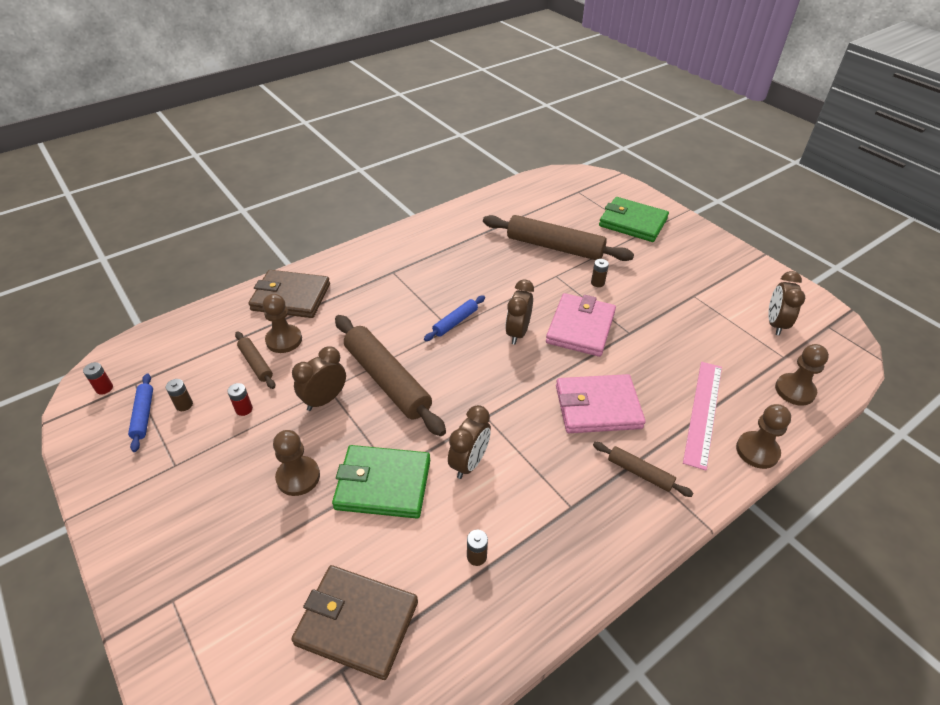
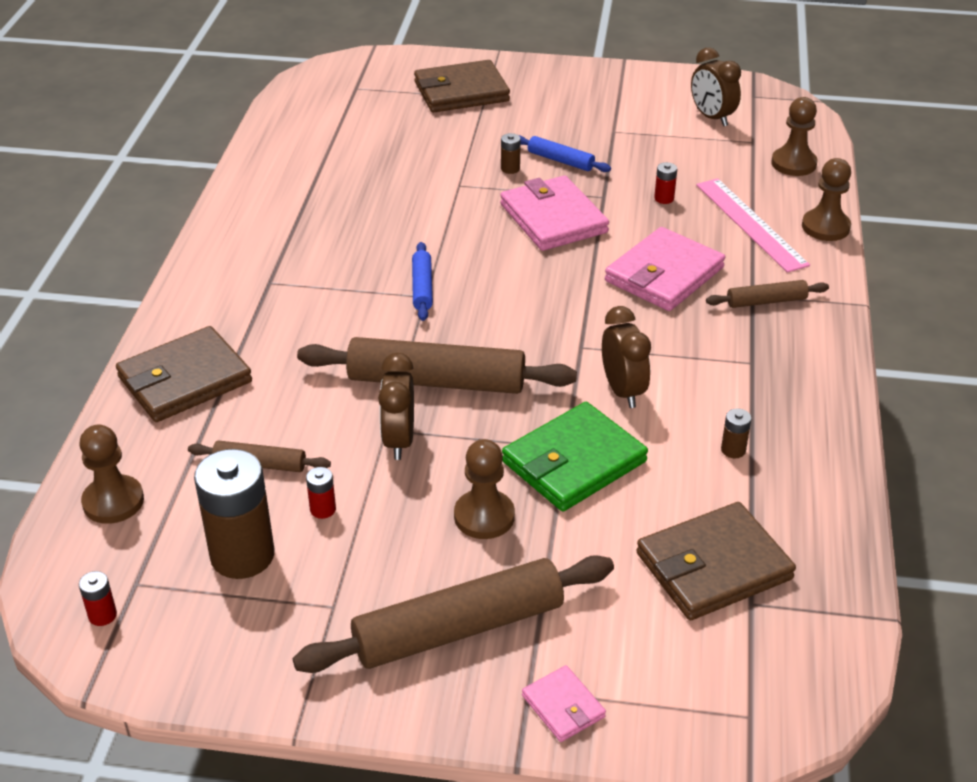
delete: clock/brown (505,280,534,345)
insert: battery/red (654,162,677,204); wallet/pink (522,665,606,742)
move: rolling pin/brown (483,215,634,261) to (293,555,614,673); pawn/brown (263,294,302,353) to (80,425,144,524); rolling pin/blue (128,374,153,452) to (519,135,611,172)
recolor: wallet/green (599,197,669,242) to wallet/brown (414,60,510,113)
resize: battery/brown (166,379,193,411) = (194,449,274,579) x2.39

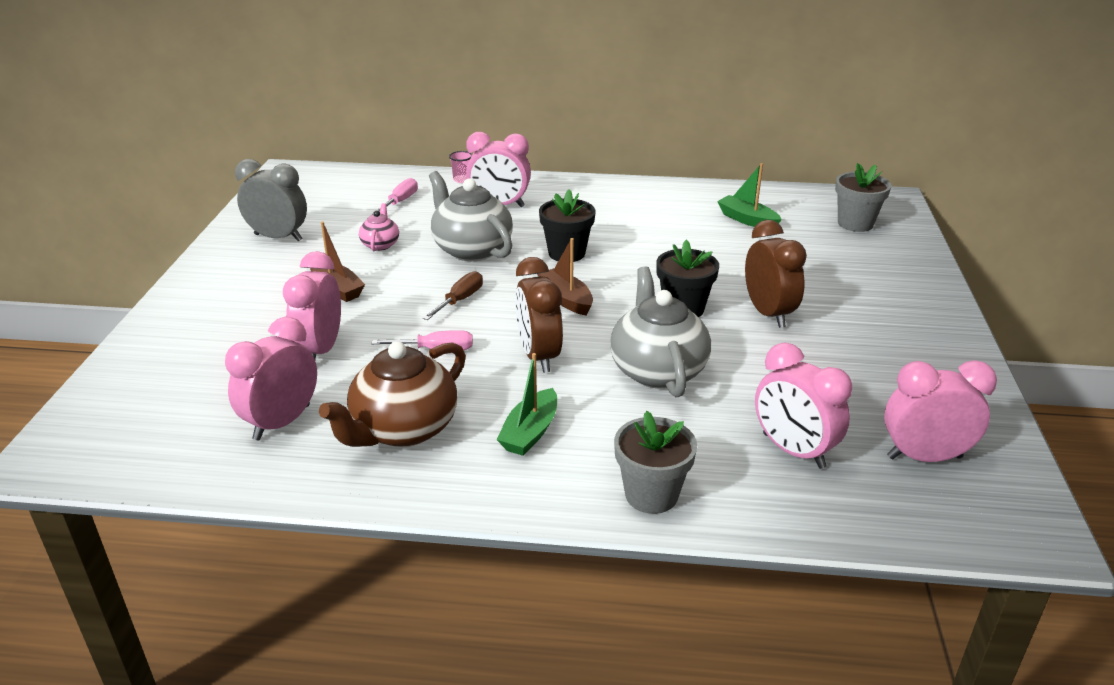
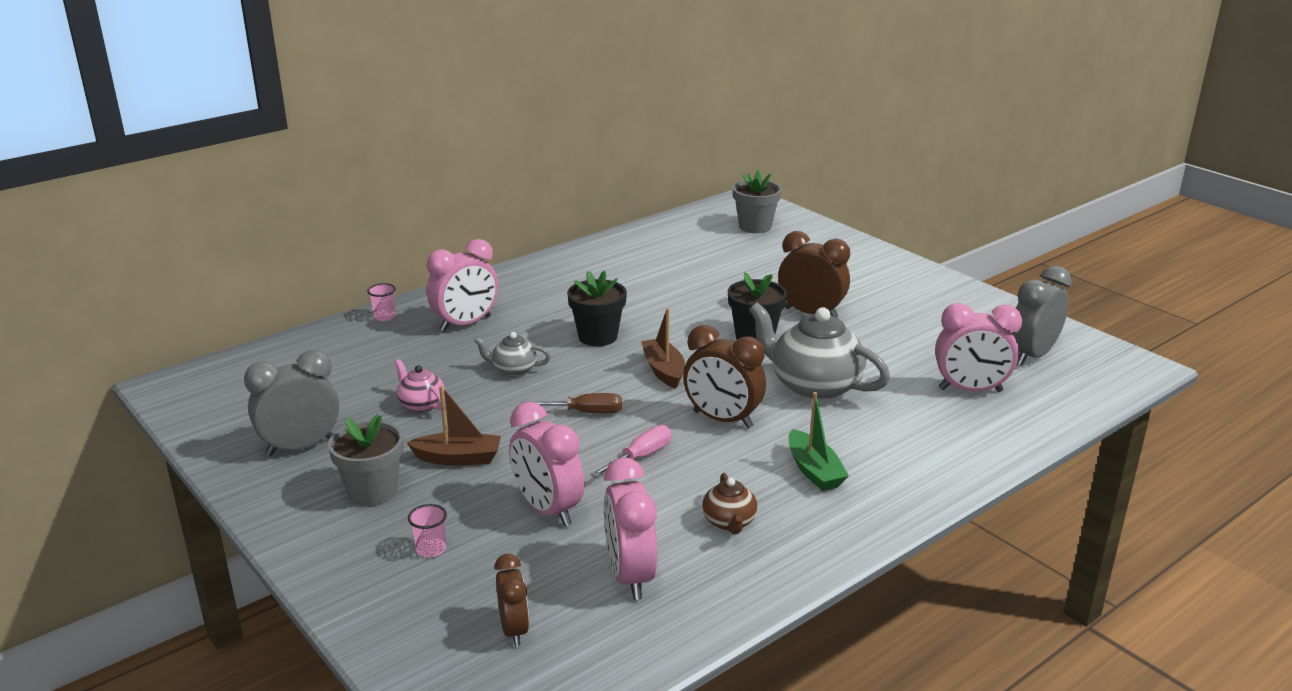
delete: boat/green (717,163,782,227); screwdriver/pink (372,178,418,214)
insert: cup/pink (408,504,447,557); clock/brown (494,554,529,646)
move: flower pot/grey (614,411,697,514) to (328,414,404,506)
recolor: clock/pink (884,360,997,462) to clock/grey (1012,266,1072,366)
rotate: boat/brown (537,238,593,316) = (641,308,685,389) 60 degrees clockwise; screwdriver/brown (423,271,483,320) = (522,393,622,413) 105 degrees clockwise
resize: teapot/grey (429,171,513,261) = (474,332,551,376) x0.50; teapot/brown (319,341,466,447) = (702,473,757,534) x0.50

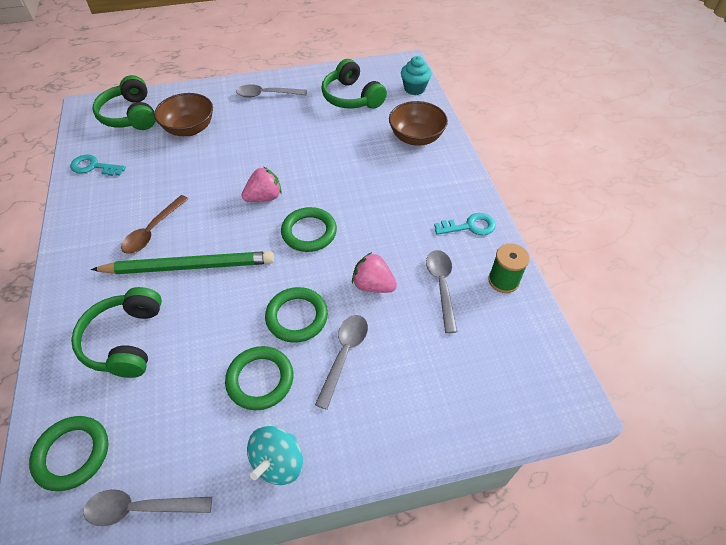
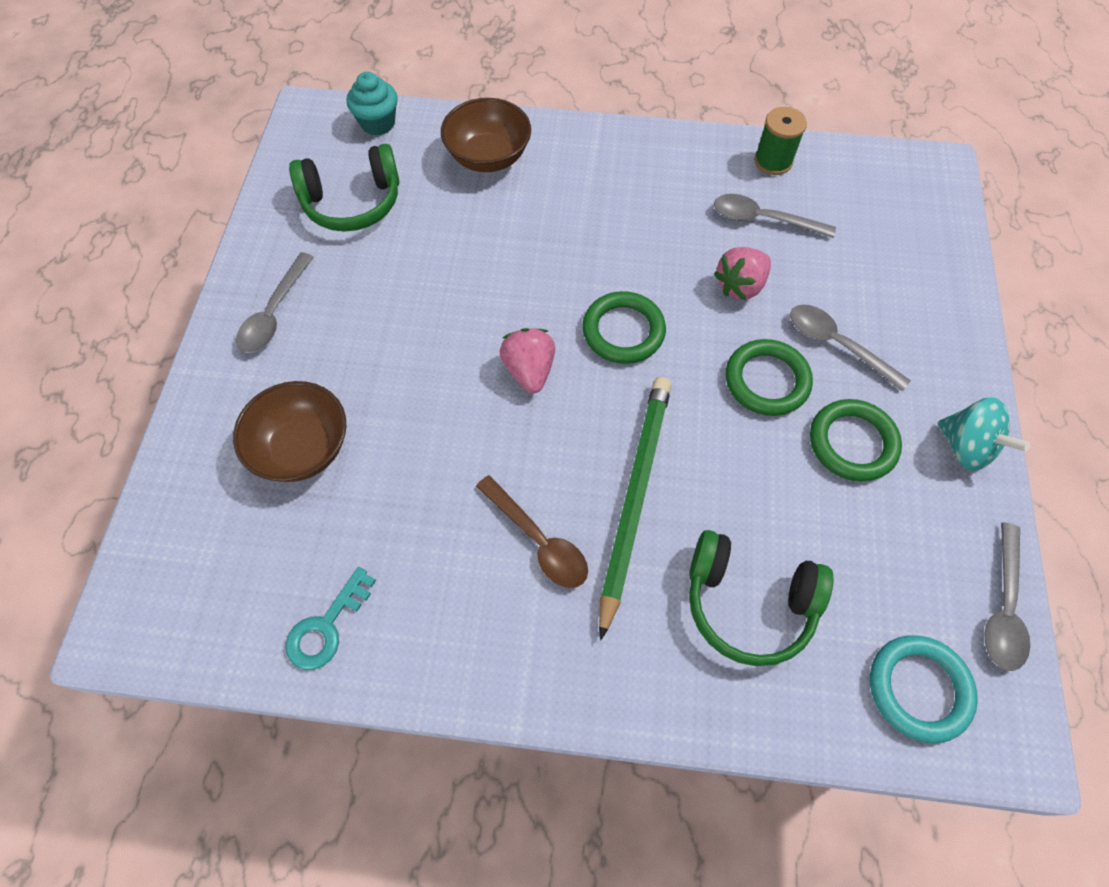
delete: headphones/green (93,75,156,130); key/turquoise (434,213,496,235)
recolor: ring/green (29,416,108,491) to ring/turquoise (870,635,978,743)

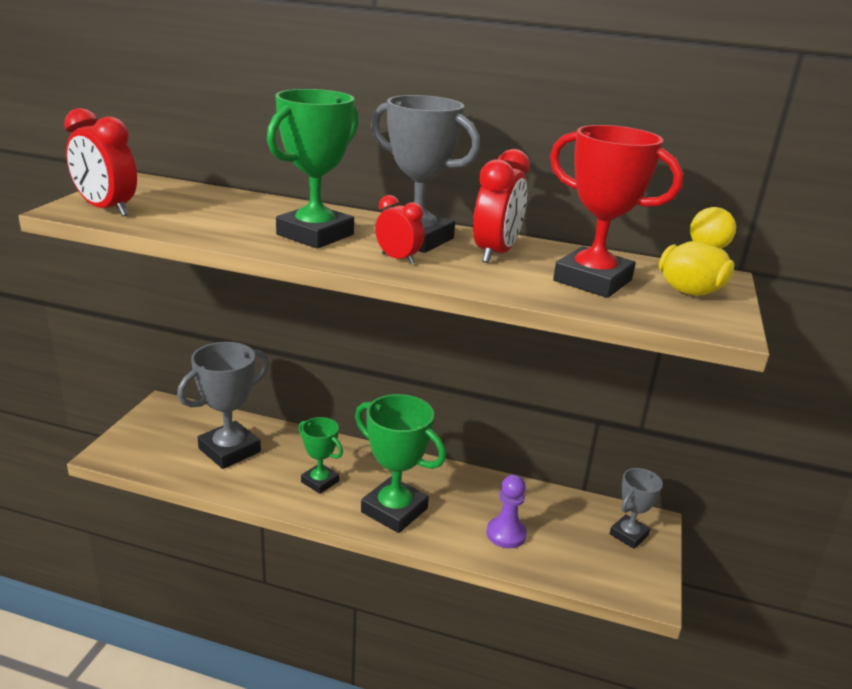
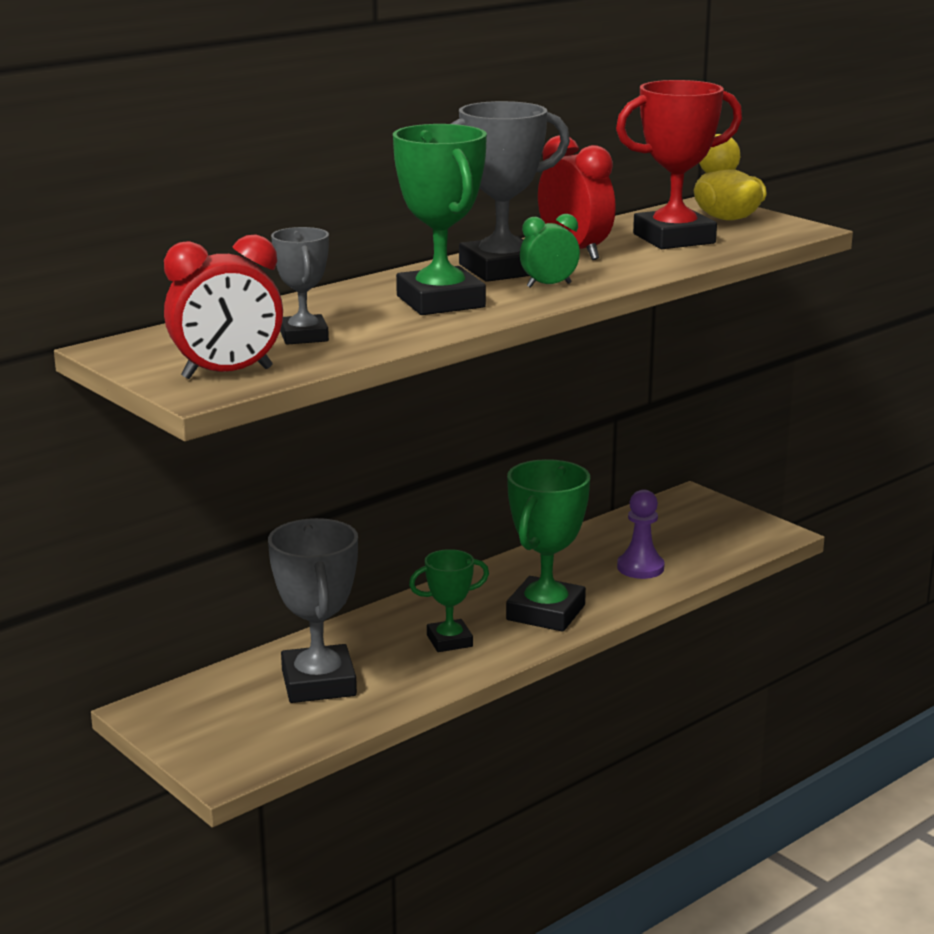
move: trophy/grey (610,468,663,549) to (271,227,329,345)
recolor: clock/red (375,195,424,264) to clock/green (520,214,580,288)
rotate: trophy/green (355,394,446,533) = (506,459,590,632) 45 degrees counterclockwise

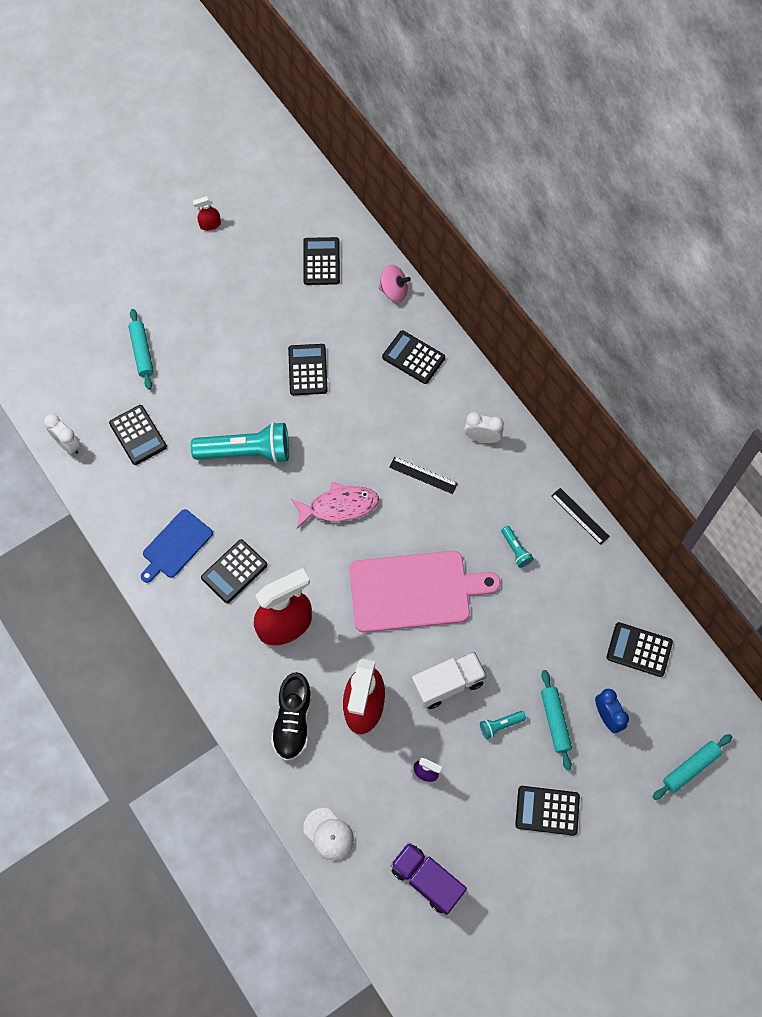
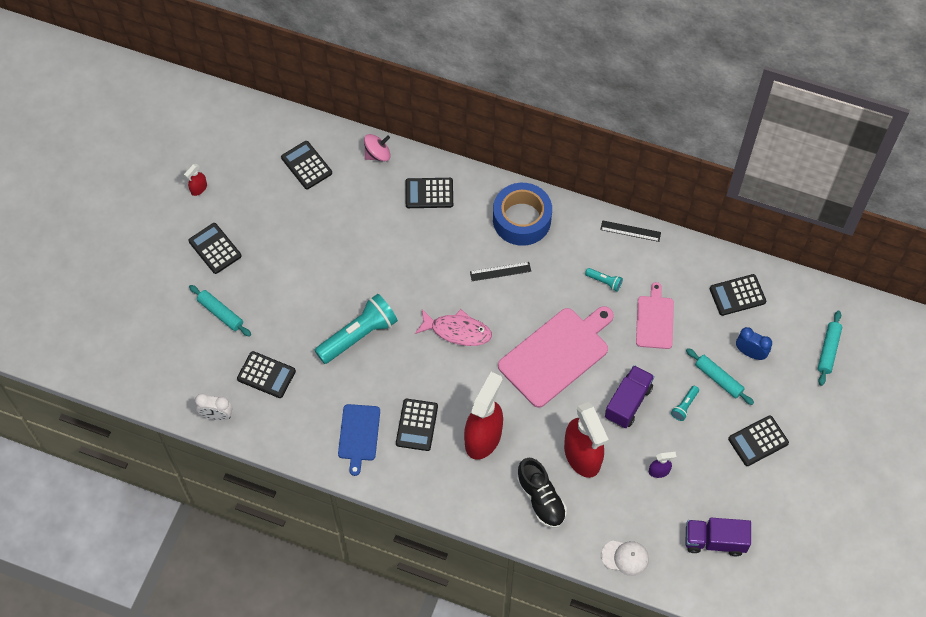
insert: cutting board/pink (636,282,674,349)
move: calculator/black (288,344,328,395) to (188,223,242,274)
replace: clock/white (464,412,504,443) to tape/blue (493,183,552,246)
recolor: truck/white (411,652,486,709) to truck/purple (605,365,654,428)
rotate: fish/pink (291,482,379,529) = (415,309,492,346) 60 degrees clockwise

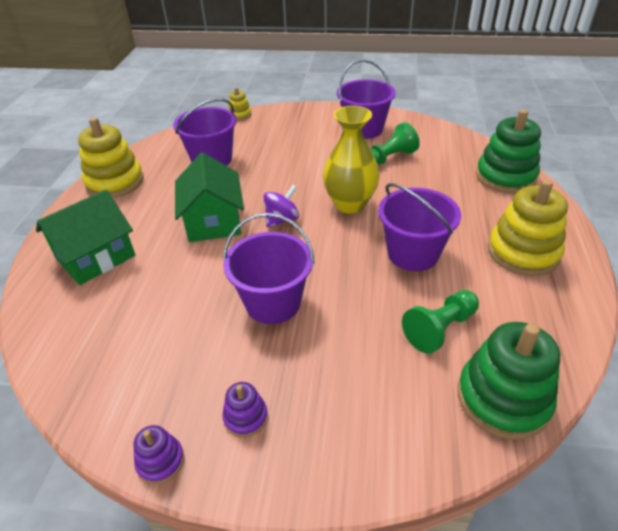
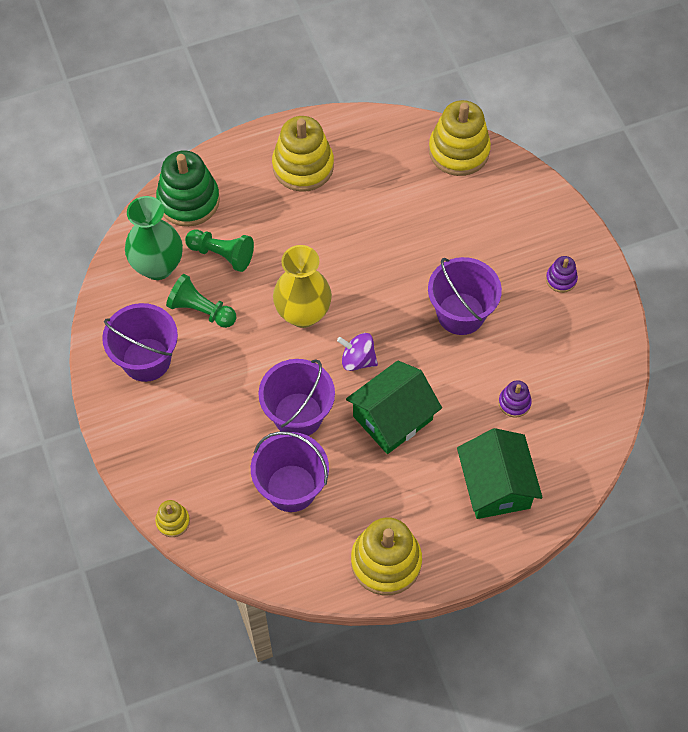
insert: vase/green (125,196,183,280)
move: bucket/purple (378,183,461,271) to (258,359,335,436); pawn/green (402,290,479,354) to (185,230,254,272); stacking toy/purple (133,425,184,484) to (498,380,532,418)
recolor: stacking toy/green (458,322,560,440) to stacking toy/yellow (429,100,491,176)
rotate: house/green (36,190,135,285) = (457,428,543,519) 60 degrees clockwise

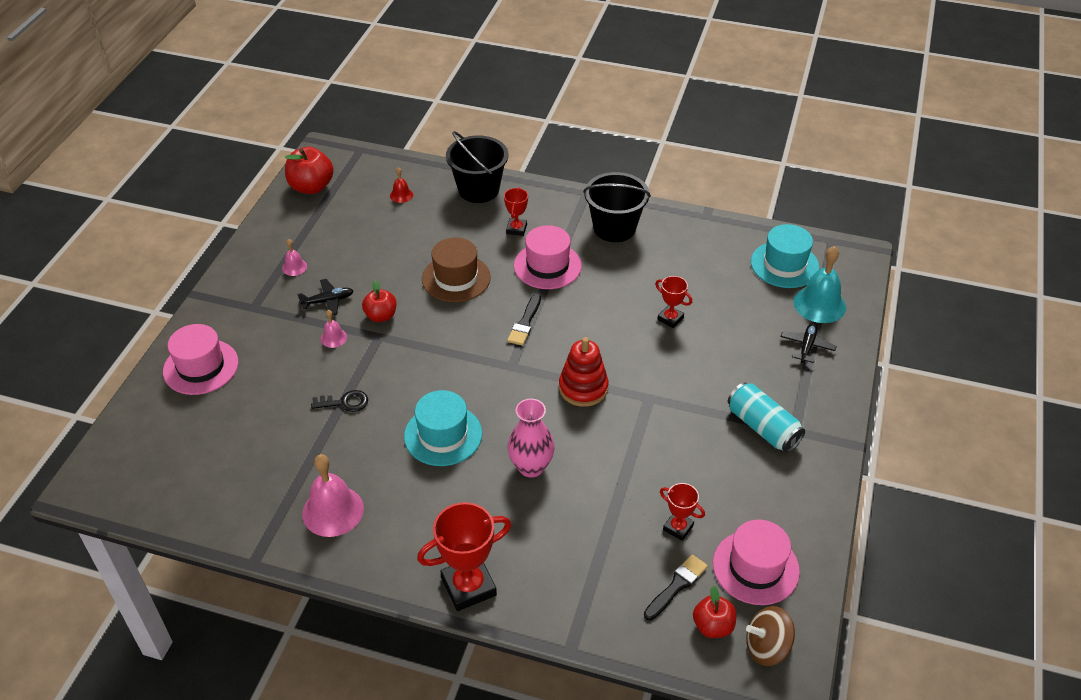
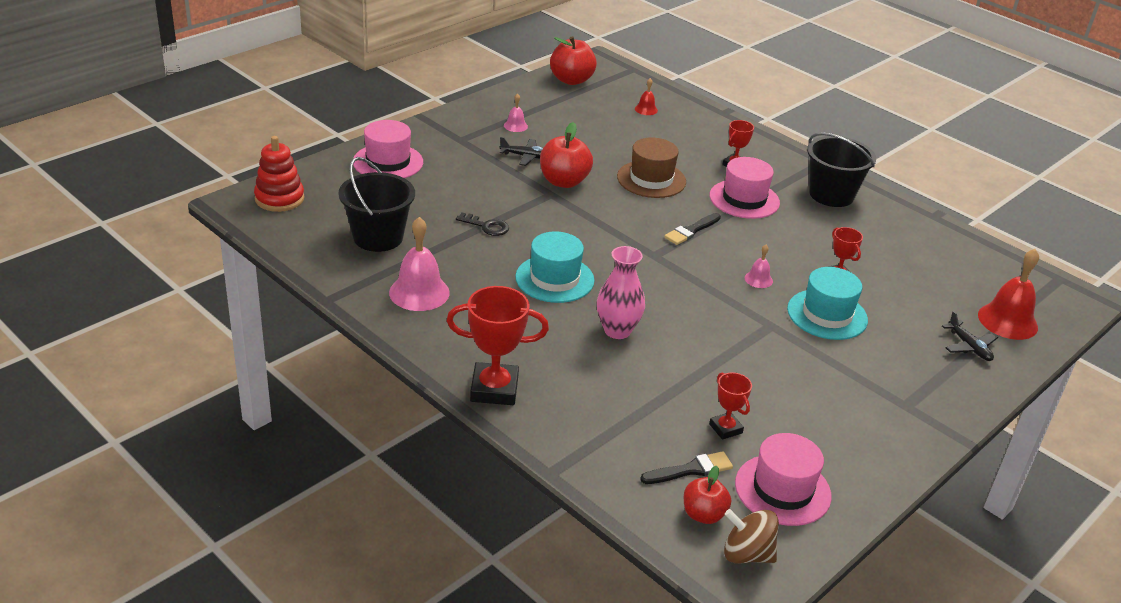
delete: can/turquoise (728,383,805,453)
move: bucket/black (446,131,508,203) to (339,157,415,252); hat/turquoise (751,224,819,288) to (787,267,868,340); bell/pink (321,310,347,348) to (745,245,773,288); stacking toy/red (559,337,608,407) to (254,136,304,212)
recolor: bell/turquoise (793,246,846,323) to bell/red (978,249,1039,340)
rotate: plane/black (781,322,837,363) = (942,311,998,361) 105 degrees clockwise
resize: apple/red (362,280,396,322) = (540,122,593,188) x1.57

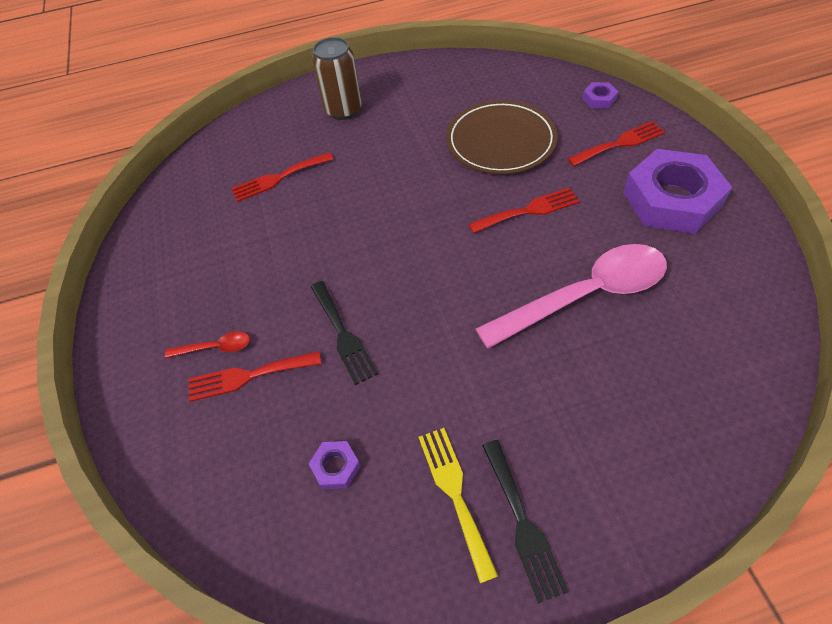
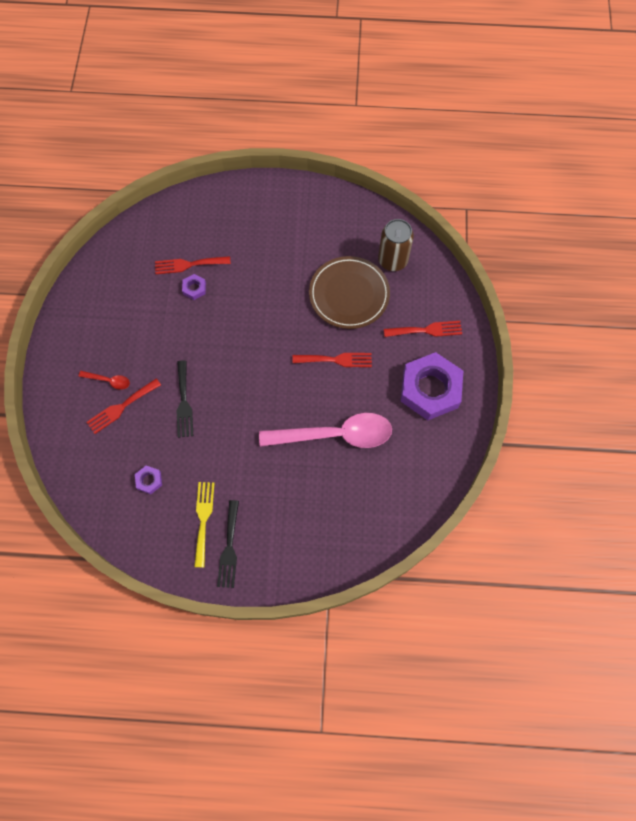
move: can/brown (312,37,362,120) to (378,219,414,271); nut/purple (582,82,618,109) to (182,274,206,300)
rotate: fork/red (188,351,321,402) = (87,378,161,434) 45 degrees counterclockwise

